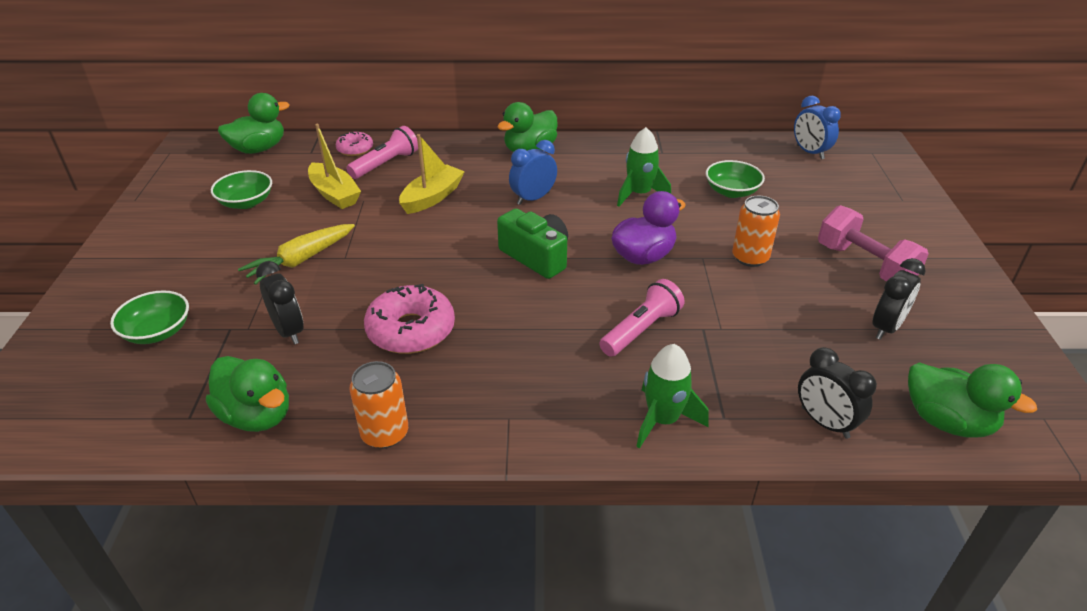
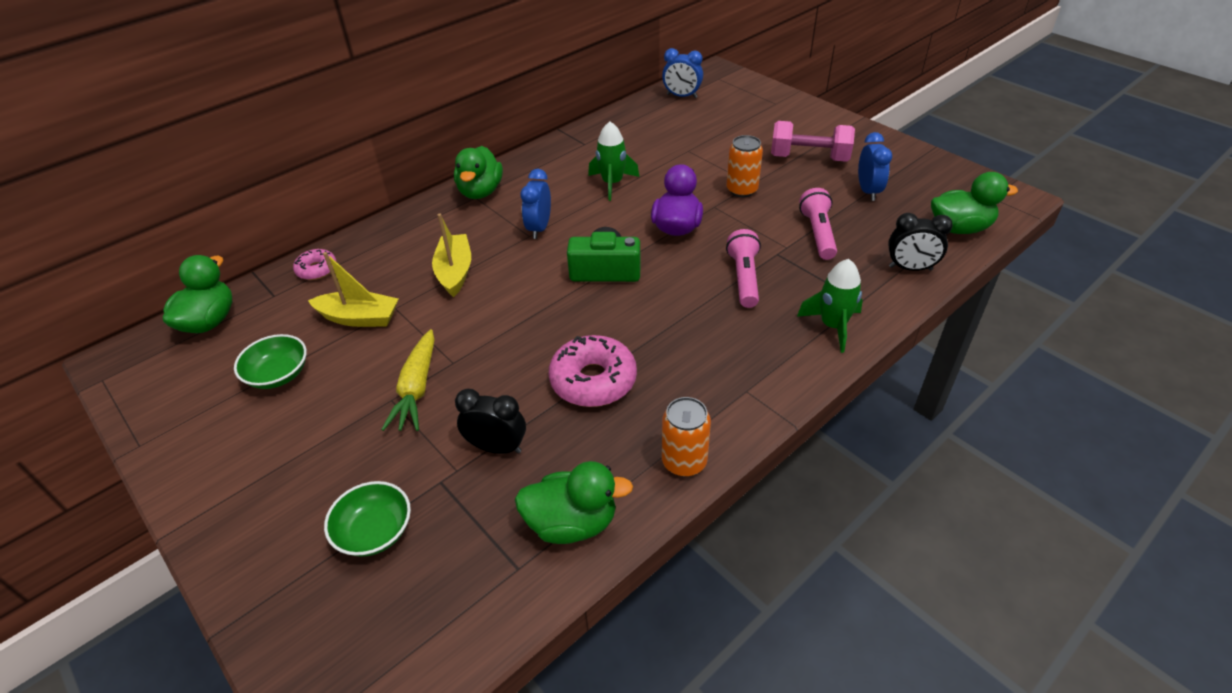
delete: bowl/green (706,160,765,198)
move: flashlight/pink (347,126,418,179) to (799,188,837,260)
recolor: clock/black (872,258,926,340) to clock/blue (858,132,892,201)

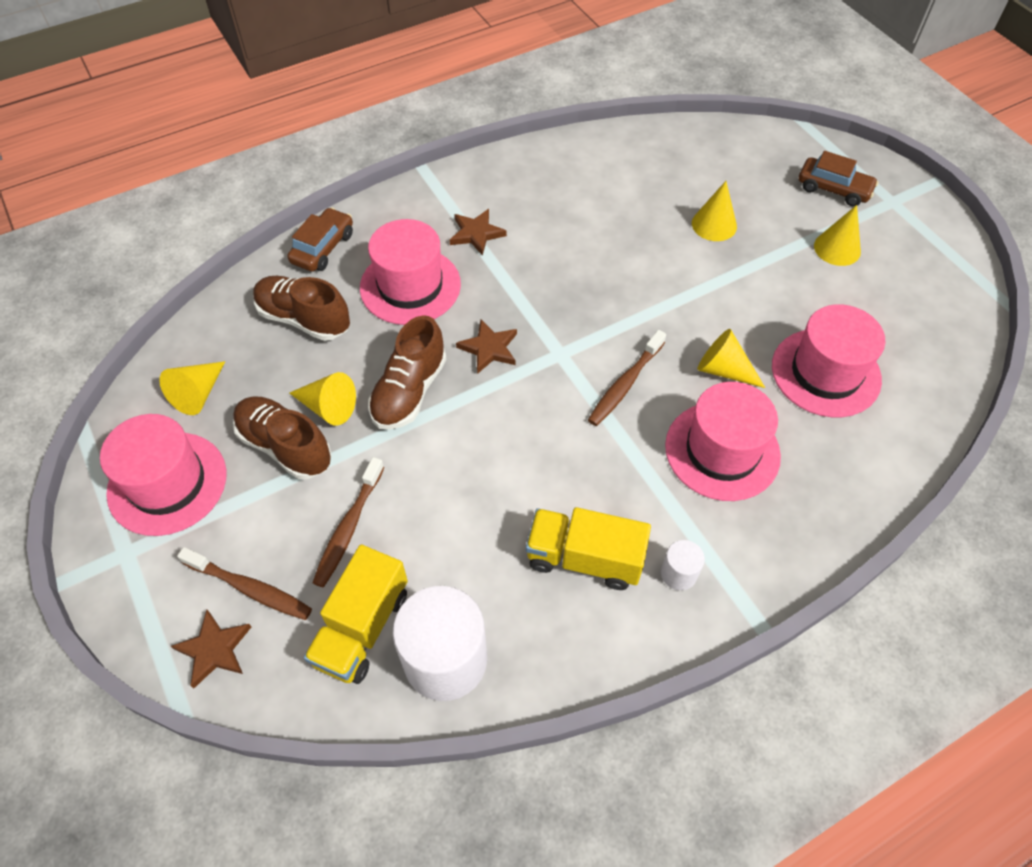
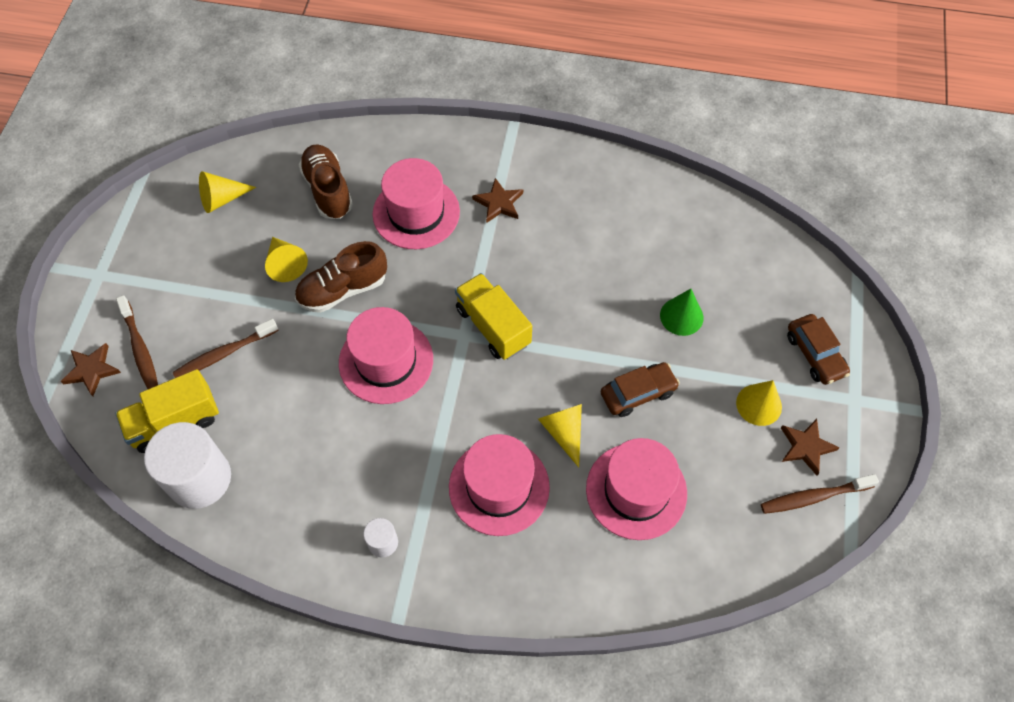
delete: shoe/brown (233,396,332,479)
move: car/brown (288,207,353,272) to (601,362,680,417); star/brown (456,319,517,374) to (781,419,840,475); toothbrush/brown (588,330,666,426) to (761,474,879,514); hat/pink (100,414,226,536) to (339,307,433,404); truck/yellow (526,507,651,590) to (455,273,532,360)
recolor: cone/yellow (692,181,737,241) to cone/green (660,289,703,336)

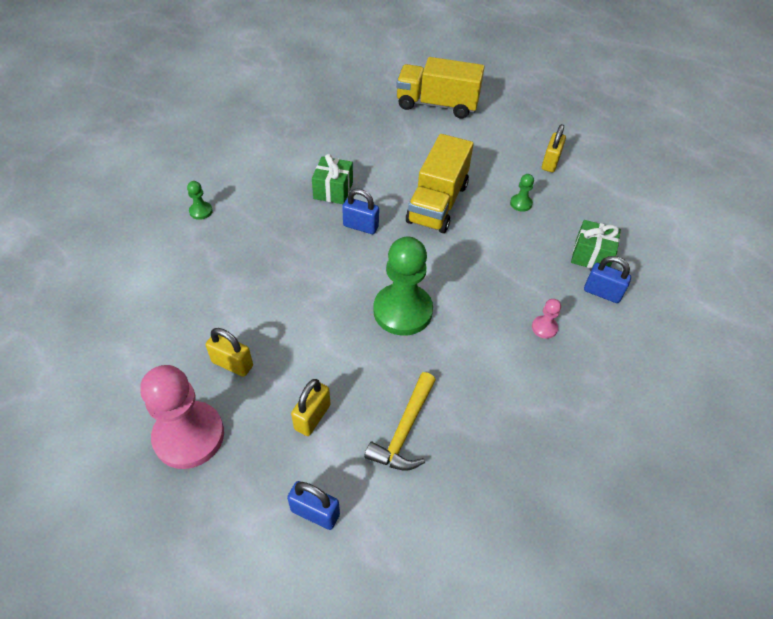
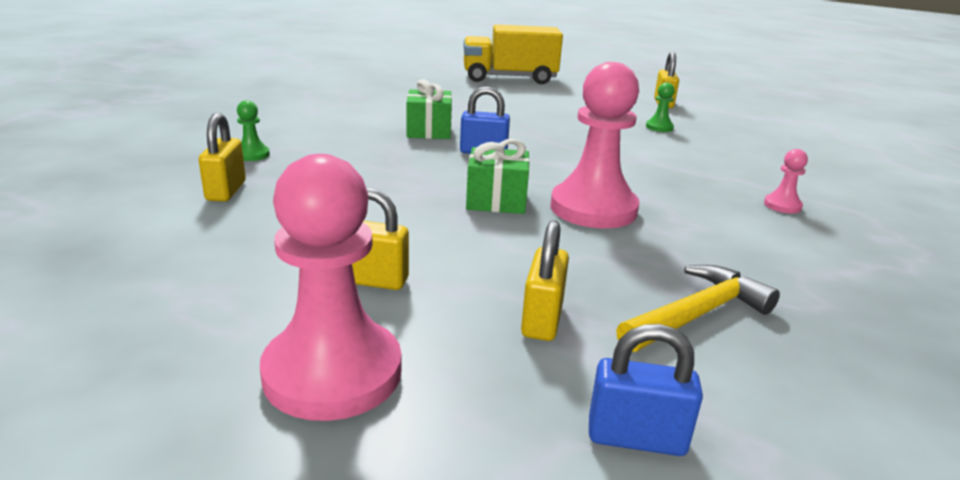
delete: truck/yellow (406,134,473,233); padlock/blue (584,256,631,303)
insert: padlock/yellow (199,113,246,202)
move: gift/green (571,220,621,269) to (466,139,530,214)
recolor: pawn/green (373,236,433,336) to pawn/pink (551,62,640,228)
rotate: hammer/yellow (364,372,436,471) = (616,265,780,352) 135 degrees counterclockwise

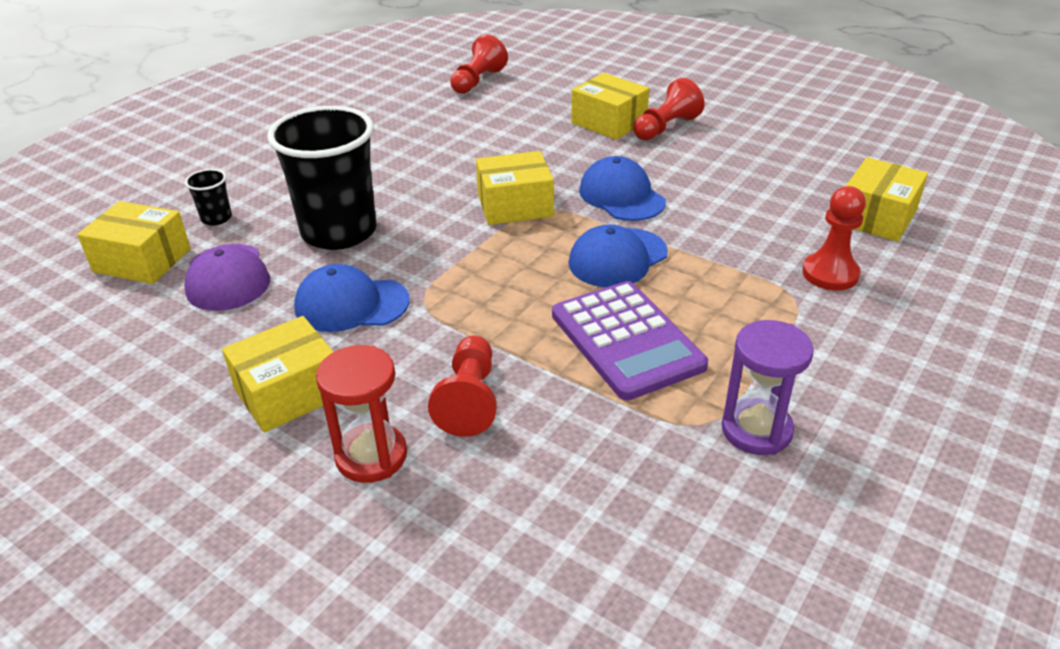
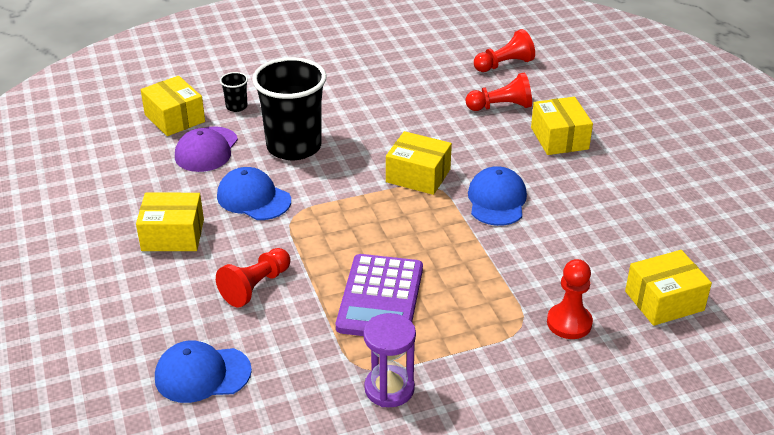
delete: hourglass/red (316,345,407,483)
move: pawn/red (633,78,704,140) to (466,73,532,111); cap/blue (569,224,668,287) to (155,340,252,403)

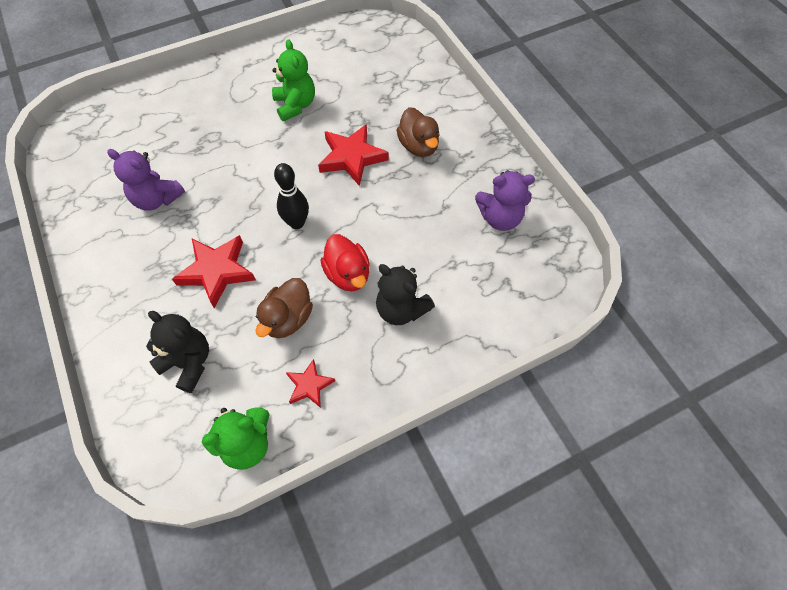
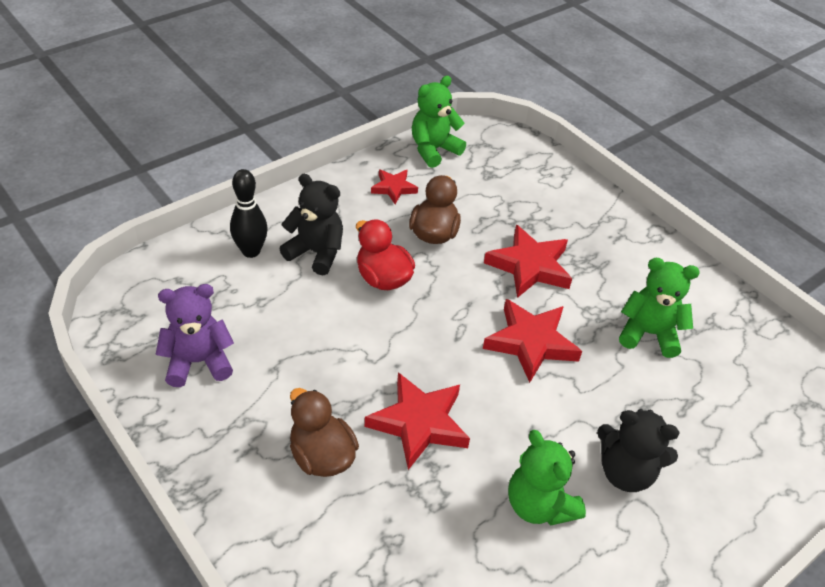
insert: star/red (483,299,582,383)
move: bowling pin/black (274,163,309,229) to (230,169,268,258); teddy bear/black (146,311,209,393) to (597,409,680,492)
recolor: teddy bear/purple (107,149,185,211) to teddy bear/green (619,258,700,358)

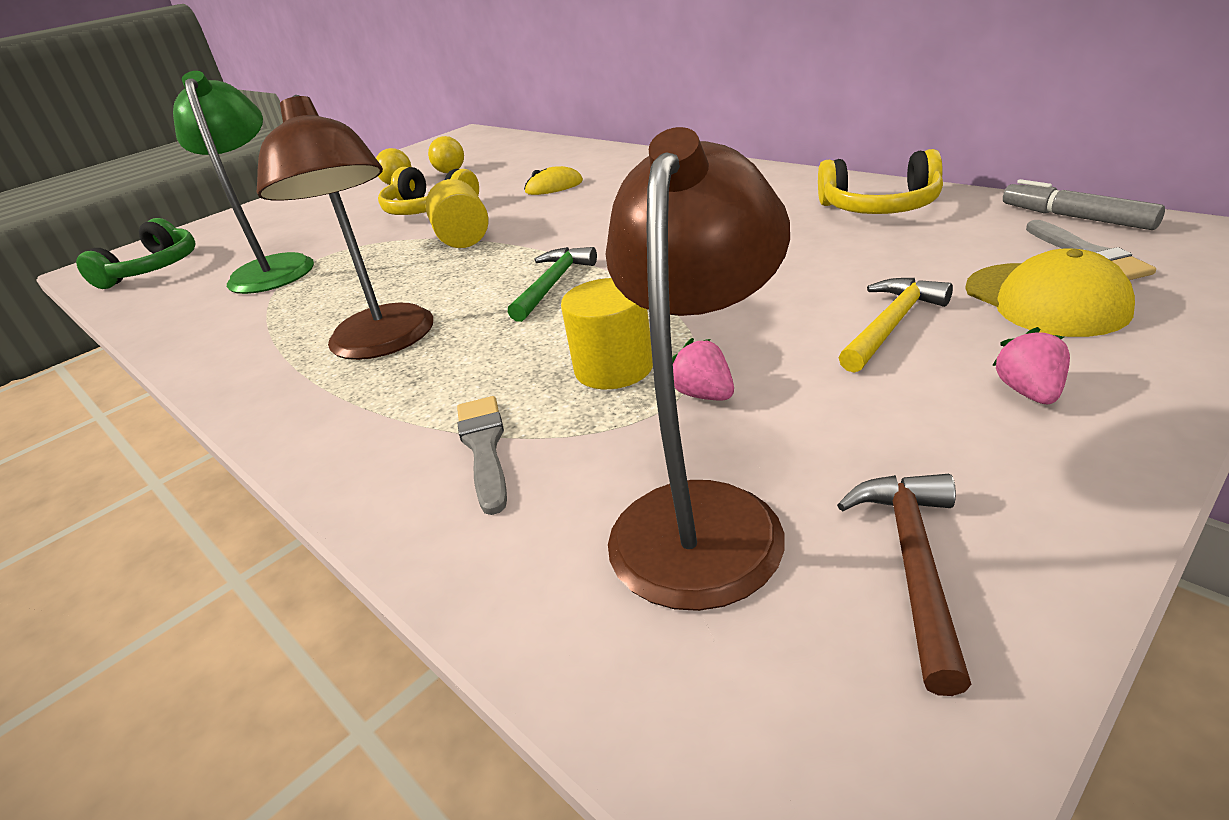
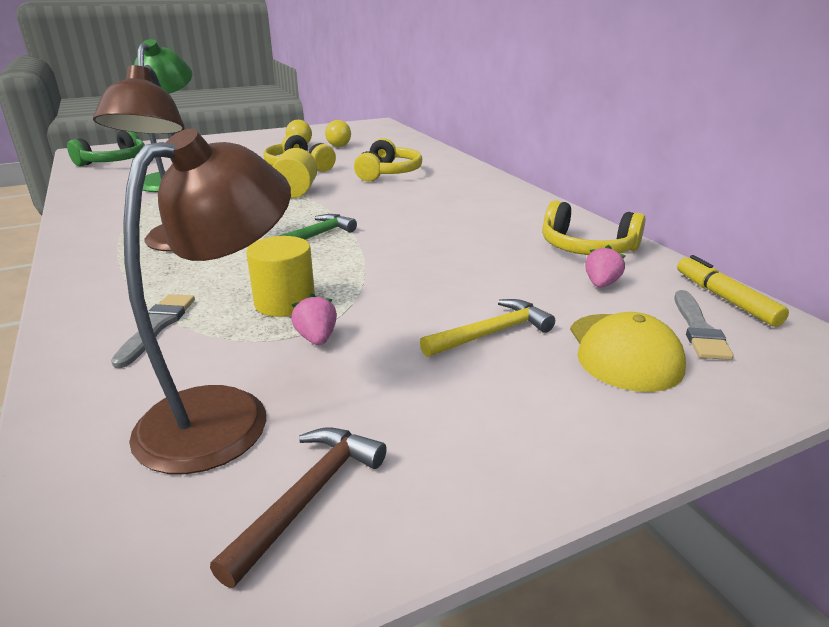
move: strawberry/pink (992,327,1070,404) to (585,245,625,288)
replace: mouse/yellow (524,166,583,195) to headphones/yellow (354,138,422,181)
recolor: marker/grey (1003,179,1165,230) to marker/yellow (677,255,789,327)

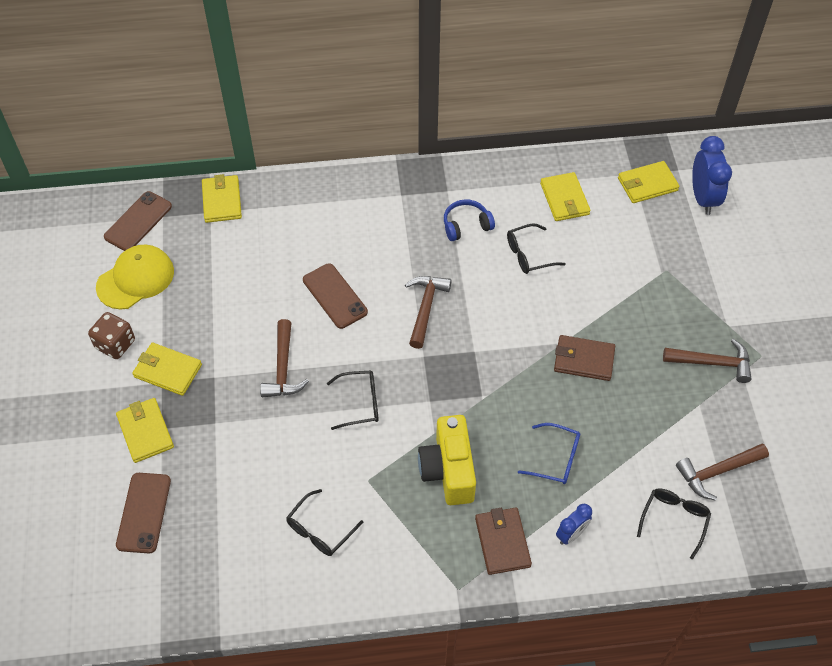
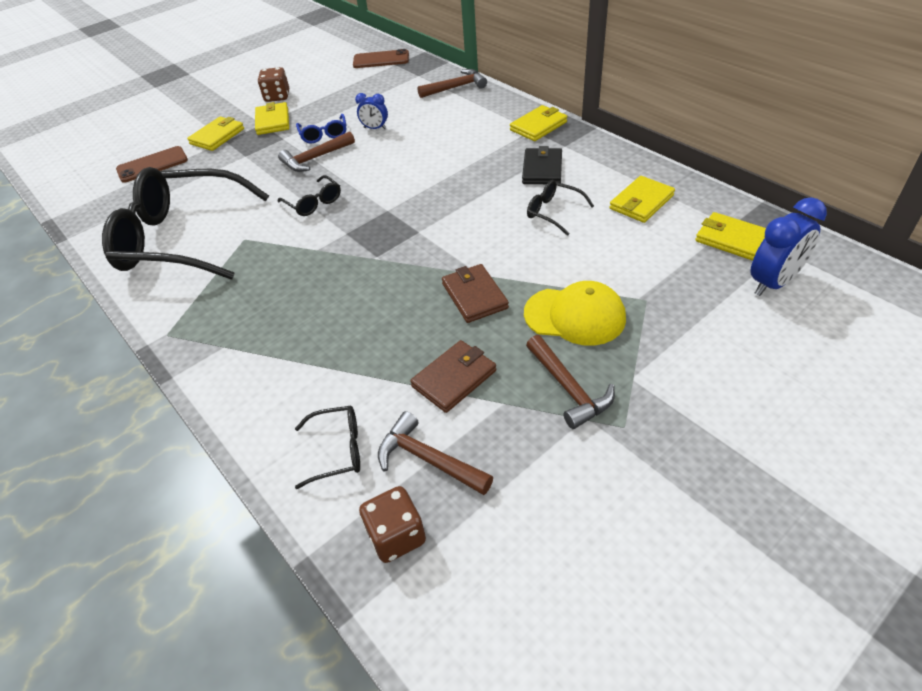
delete: phone/brown (303,263,368,329); camera/yellow (418,415,476,505)
insert: dice/brown (359,486,426,563)
move: wallet/yellow (202,174,242,223) to (510,105,567,141); cap/yellow (96,245,174,310) to (524,281,626,346); hammer/brown (405,276,452,349) to (417,69,487,98); glasses/blue (518,423,580,484) to (296,114,346,144); clock/blue (556,504,592,545) to (355,93,388,129); wallet/brown (475,508,532,575) to (410,340,496,413)
replace: headphones/blue (444,199,495,241) to wallet/black (522,146,562,184)
resize: glasses/black (286,489,363,556) = (102,167,269,280) x2.46

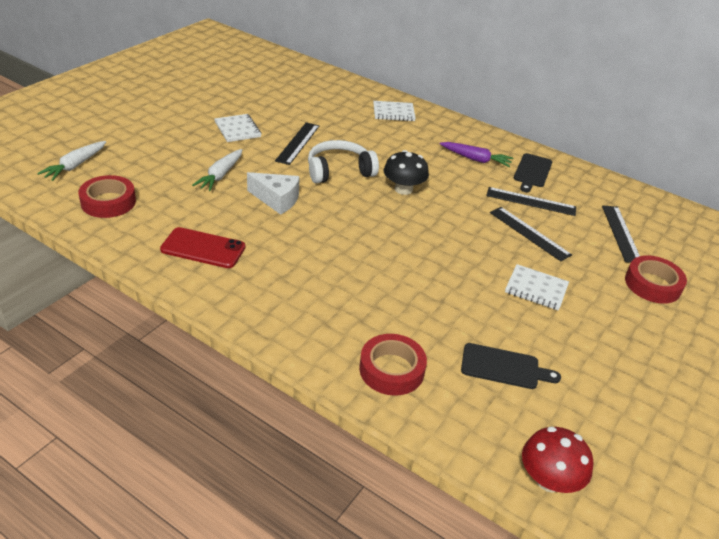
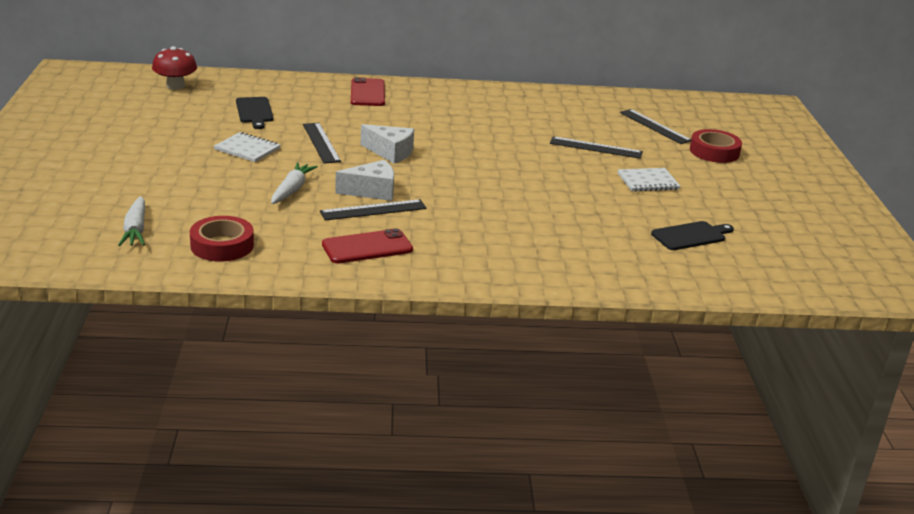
delete: carrot/purple (440,142,513,167); mushroom/black (384,150,429,195); tape/red (359,334,427,396)
move: cutting board/black (514,153,552,192) to (236,97,274,129); ruler/black (486,187,576,216) to (320,199,427,220); mushroom/red (522,427,593,493) to (152,46,197,90)
replace: notebook/white (373,101,416,121) to phone/red (351,77,385,106); headphones/white (308,140,379,184) to cheese/white (361,124,414,164)
rotate: carrot/white (192,149,242,191) = (271,162,318,204) 150 degrees counterclockwise

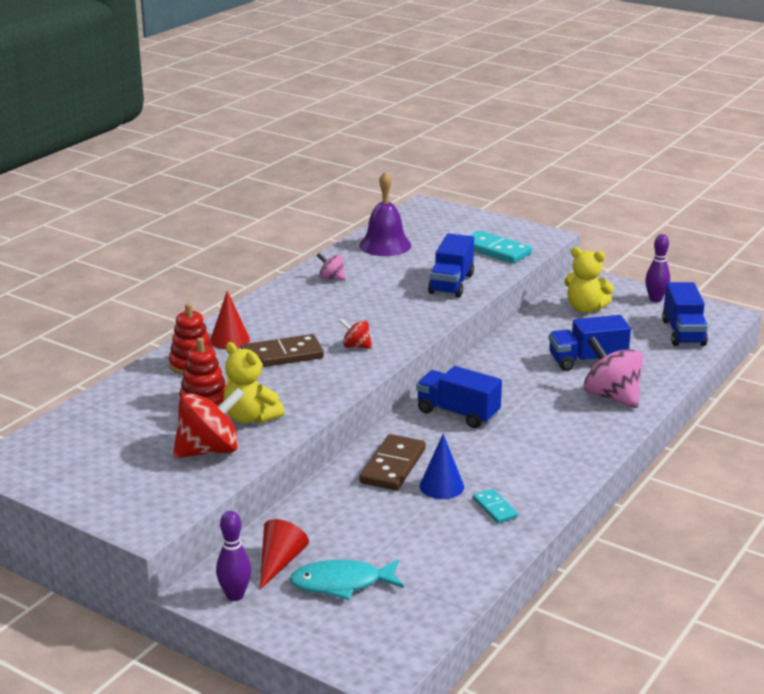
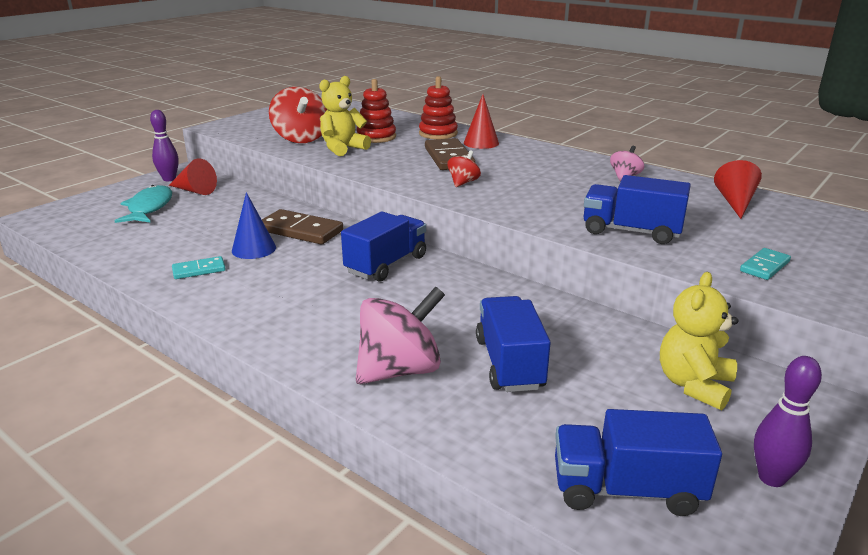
replace: bell/purple (359,171,411,256) to cone/red (714,160,762,219)
resize: domino/turquoise (469,230,532,263) = (740,248,791,280) x0.56

